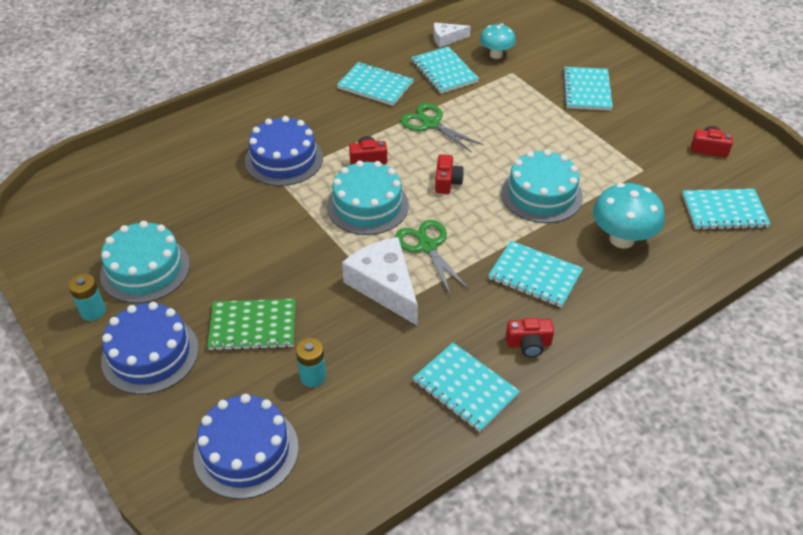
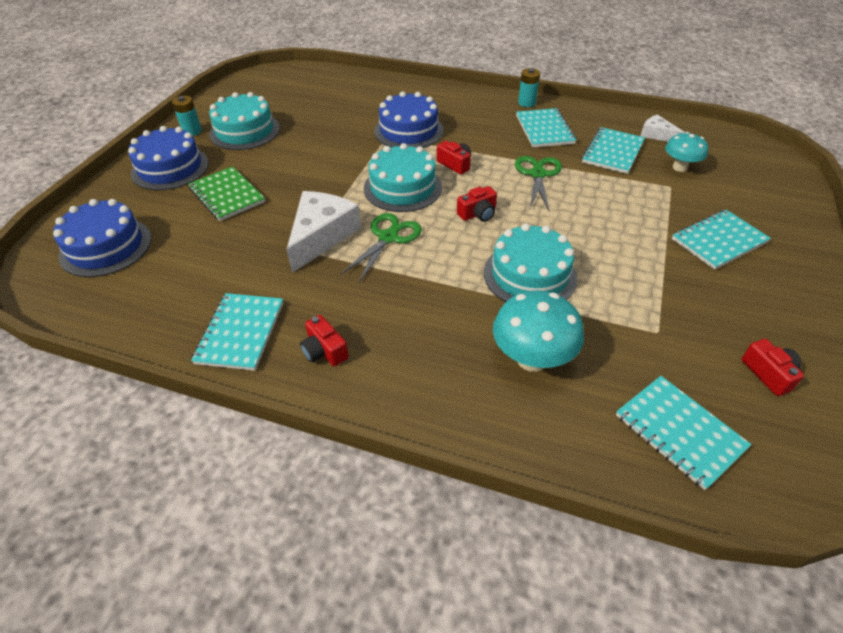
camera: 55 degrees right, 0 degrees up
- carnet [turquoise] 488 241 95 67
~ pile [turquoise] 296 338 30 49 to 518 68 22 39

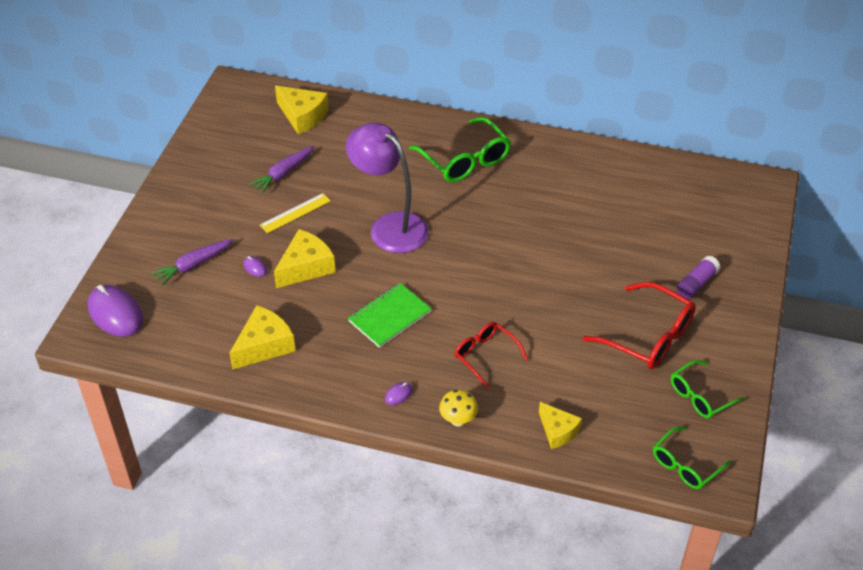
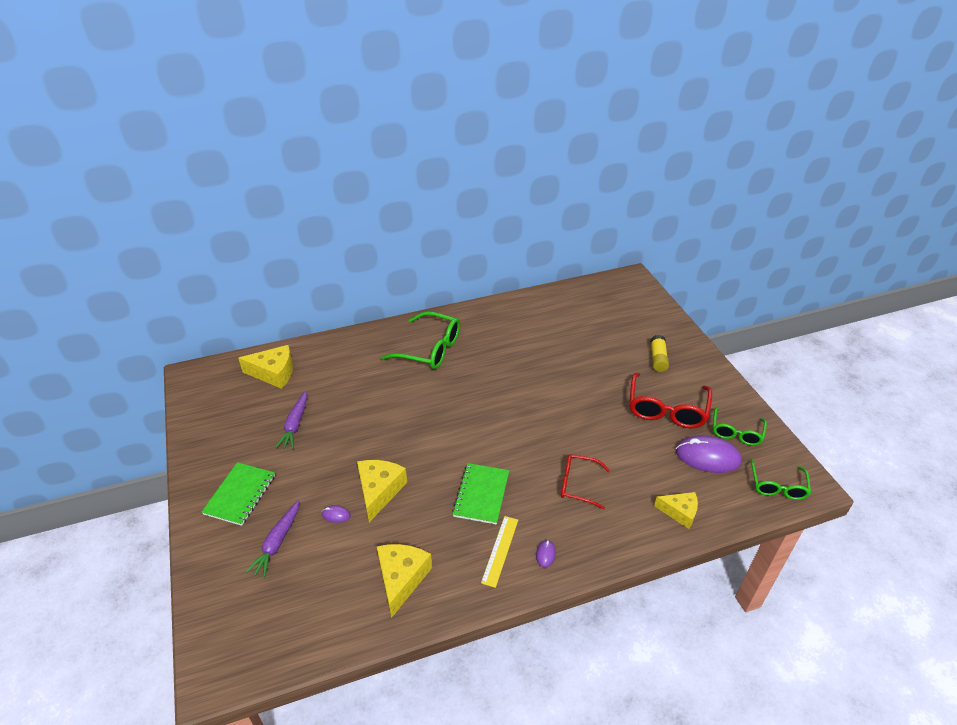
camera: 35 degrees left, 5 degrees down
- lampe [violet] 346 122 83 131
~ règle [jaune] 260 193 71 40 to 481 516 37 72
~ bâton de colle [violet] 677 256 43 43 to bâton de colle [jaune] 650 335 19 37
~ lunettes [rouge] 583 282 113 87 = 629 373 83 55 105 degrees clockwise
~ souris [violet] 88 285 55 52 to 676 435 66 38
- champignon [jaune] 439 390 39 37
+ carnet [vert] 202 462 73 64

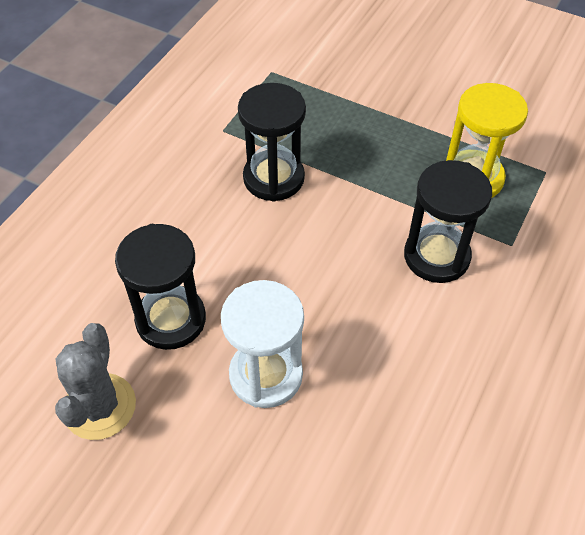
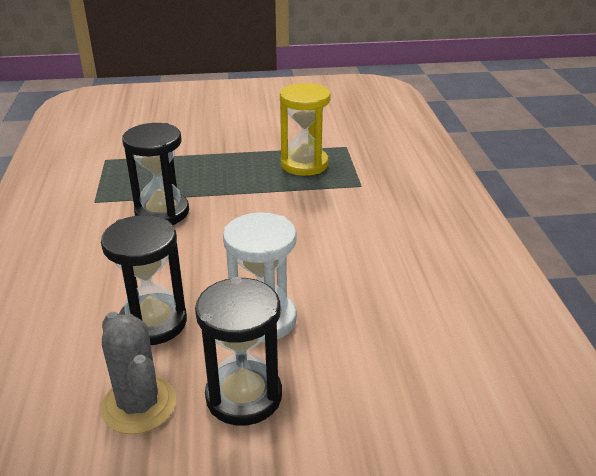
camera: 35 degrees left, 20 degrees down
~ sablier [noir] 404 160 88 123 to 195 277 87 149

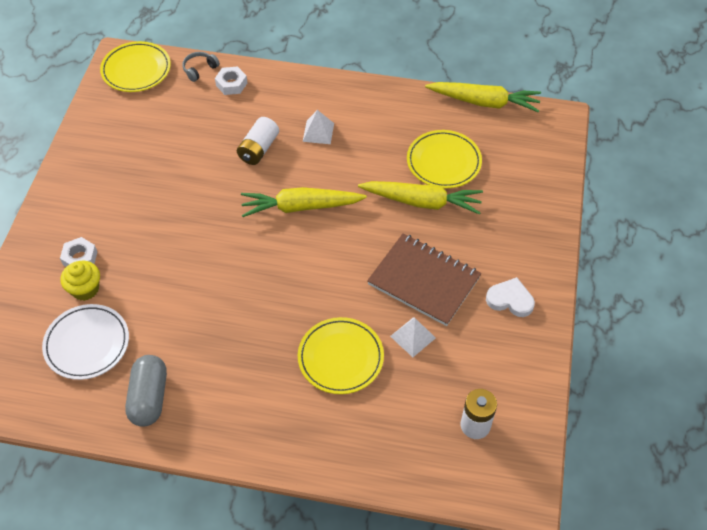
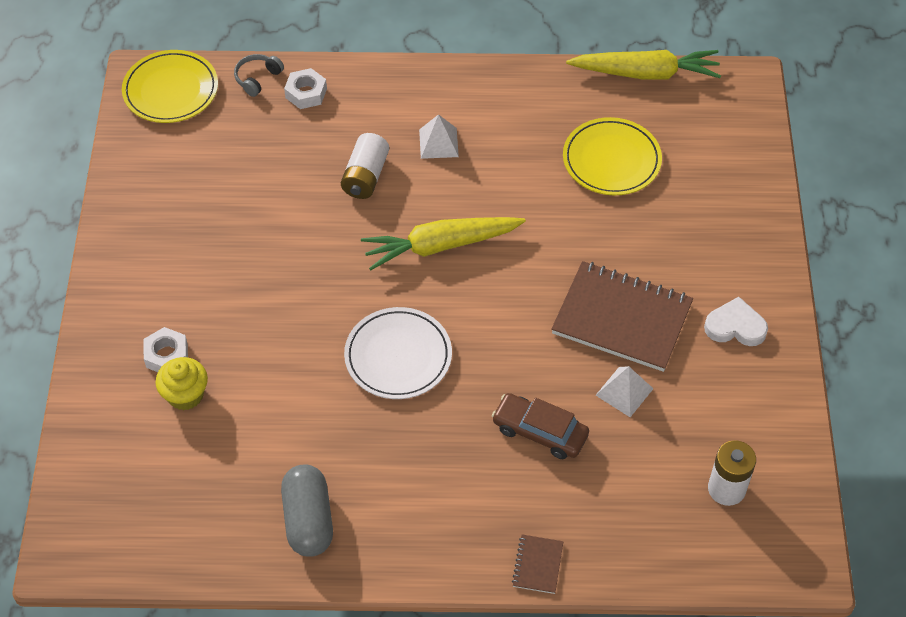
camera: 10 degrees left, 0 degrees up
- carotte [jaune] 358 181 125 34
~ assiette [blanc] 42 304 87 76 to 344 307 108 92
~ assiette [jaune] 298 317 86 77 to voiture [marron] 492 393 97 66
+ carnet [marron] 512 535 51 59

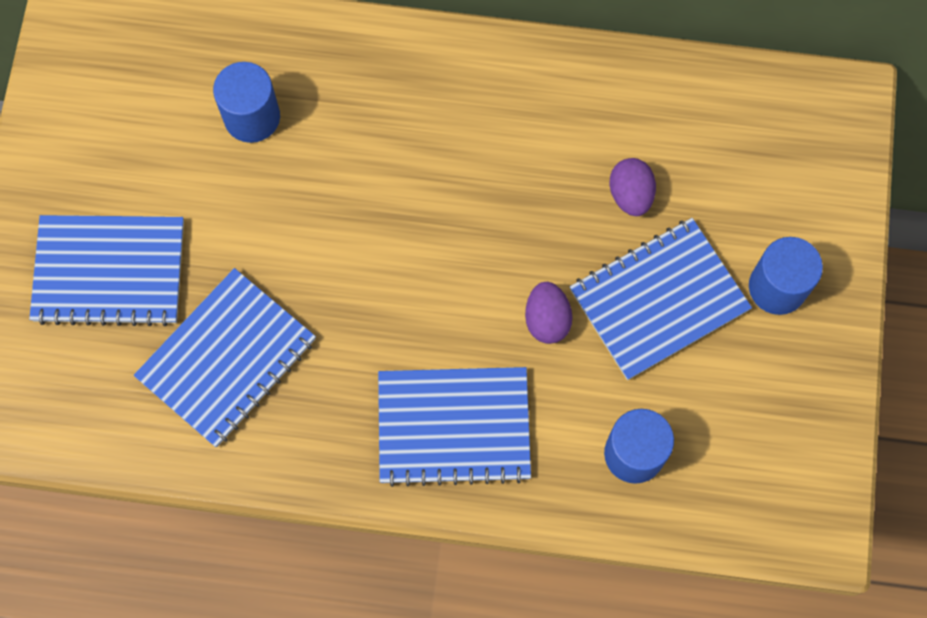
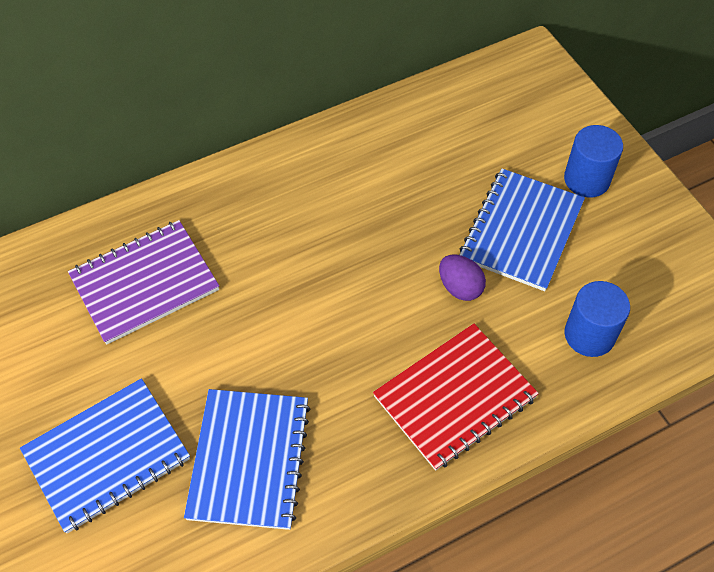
camera: 35 degrees left, 15 degrees down
~ cylindre [bleu] 213 62 67 81 to carnet [violet] 68 220 151 125
- œuf [violet] 609 158 47 58
~ carnet [bleu] 378 367 153 120 to carnet [rouge] 373 323 166 148

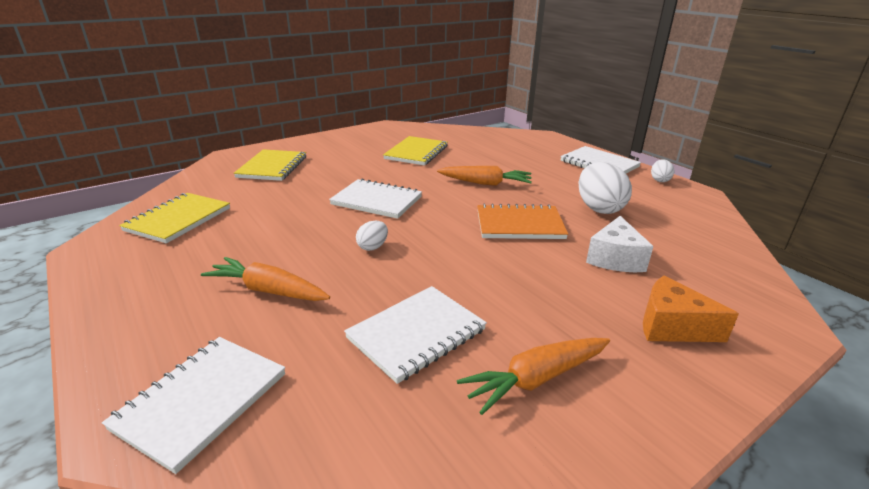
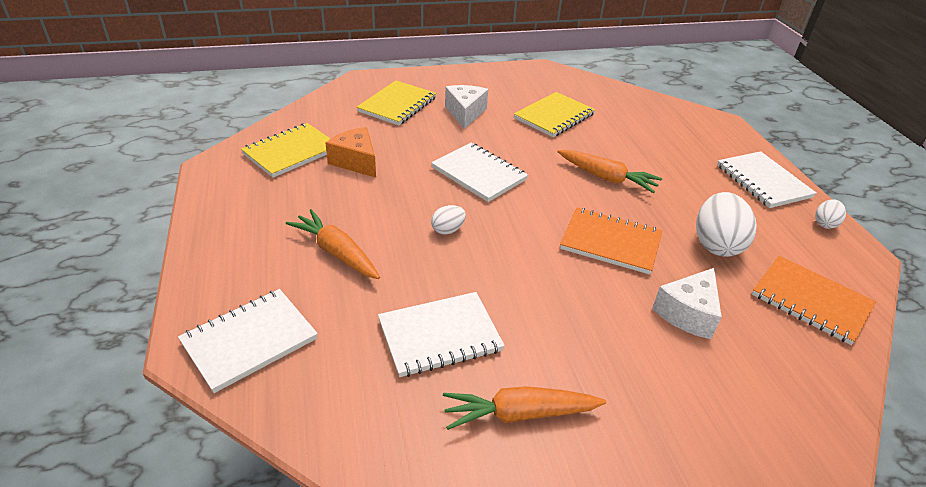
camera: 20 degrees right, 10 degrees up
~ fromage [orange] 643 275 96 67 to 326 127 50 51
+ fromage [blanc] 445 85 43 44
+ carnet [orange] 752 256 124 89

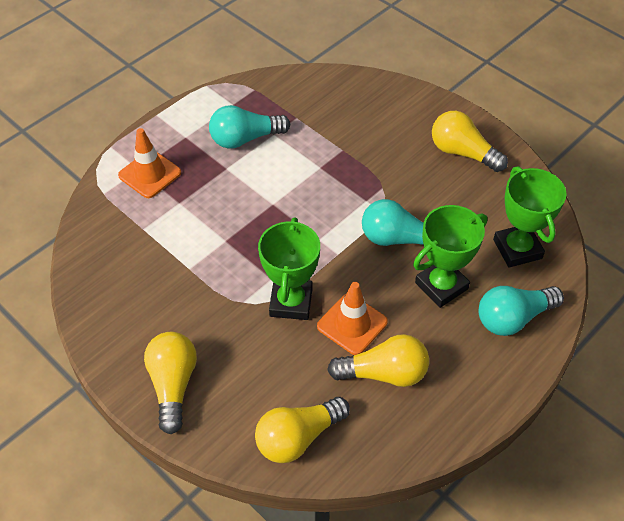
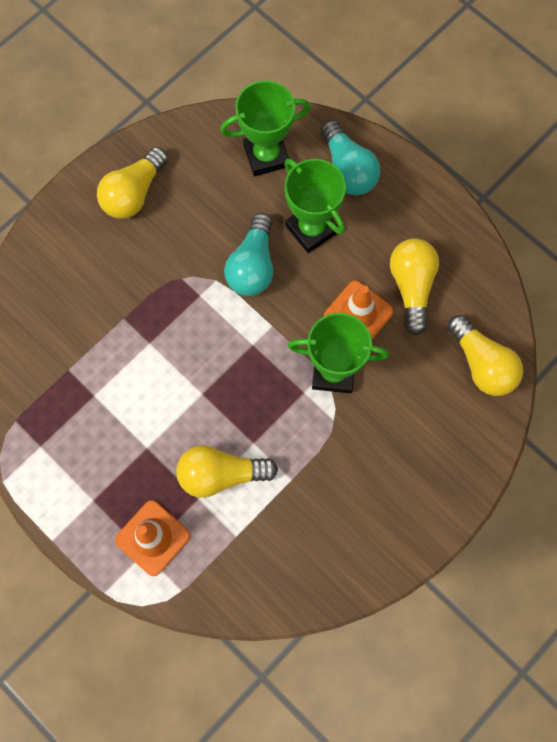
camera: 90 degrees left, 20 degrees up
- ampoule [turquoise] 209 105 81 43
~ ampoule [jaune] 144 332 53 102 to 176 445 102 53

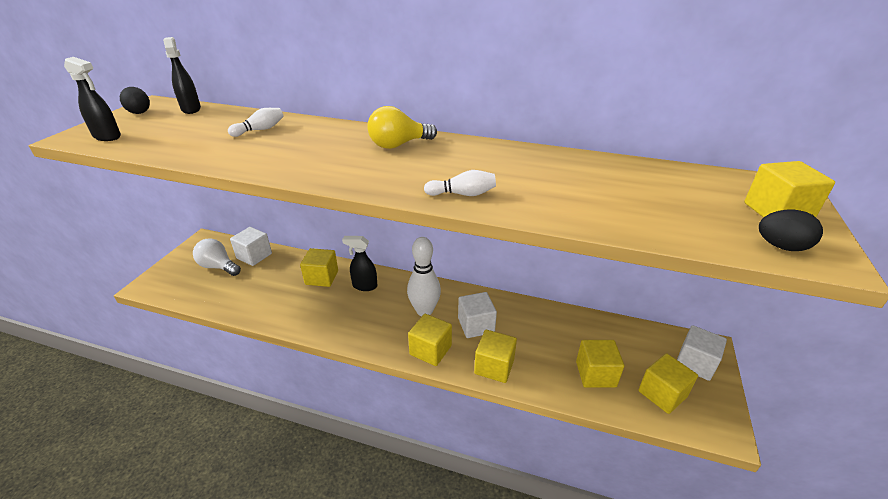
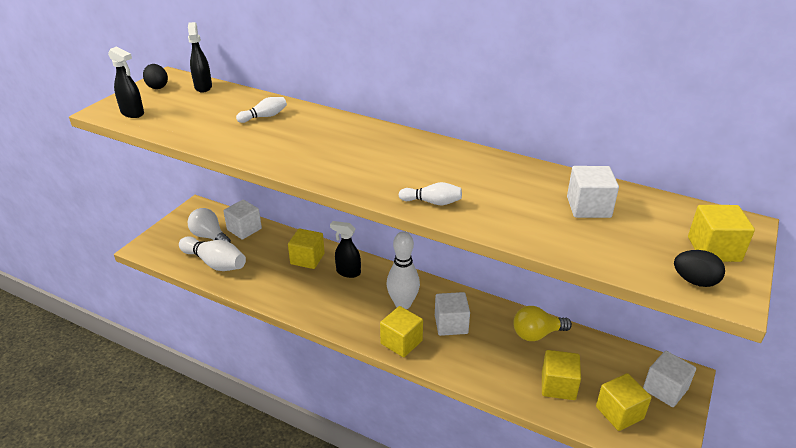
camera: 10 degrees right, 0 degrees up
~ ampoule [jaune] 367 106 70 43 to 513 306 59 35
- cube [jaune] 474 330 43 53
+ cube [blanc] 567 166 52 52
+ quille [blanc] 179 236 67 35

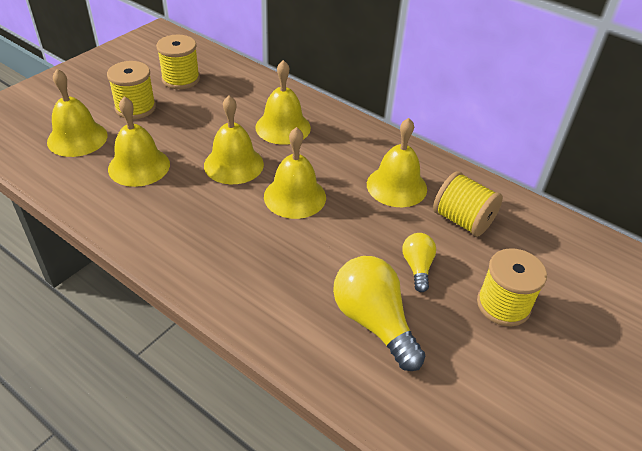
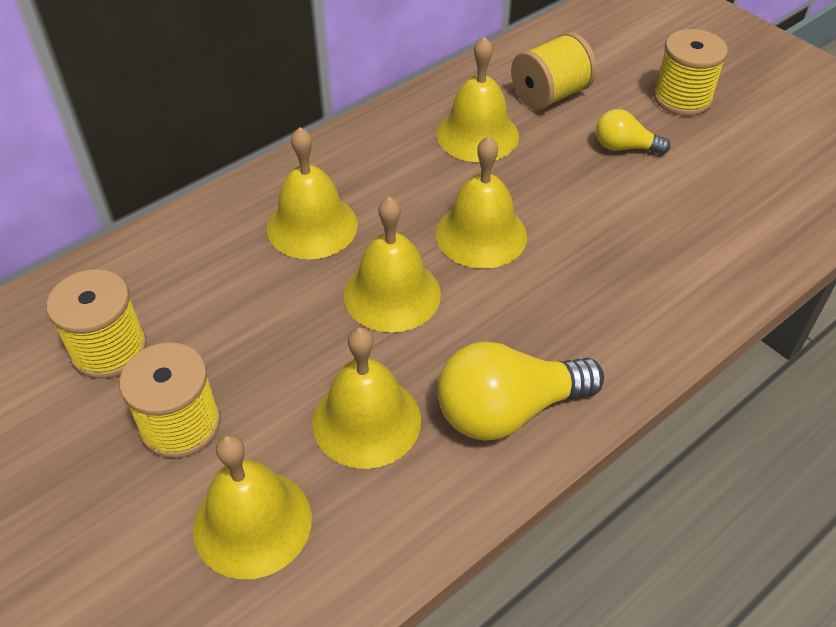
camera: 75 degrees left, 5 degrees up
~ ampoule [jaune] 333 256 92 115 to 438 341 166 100

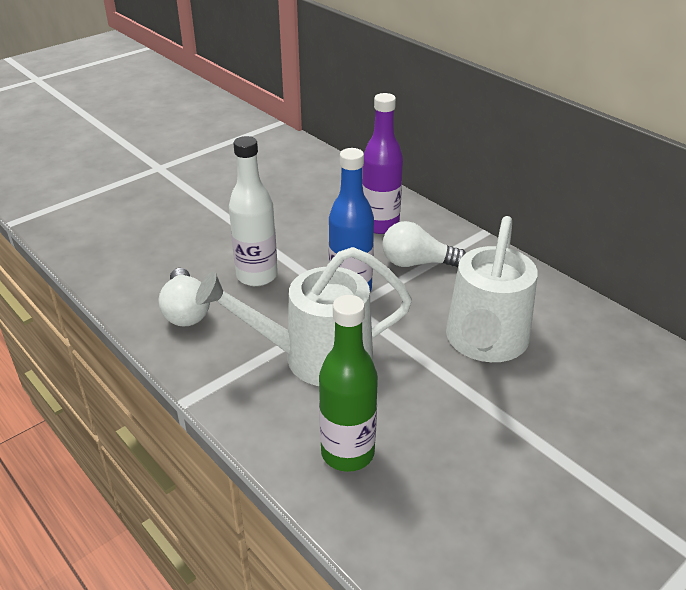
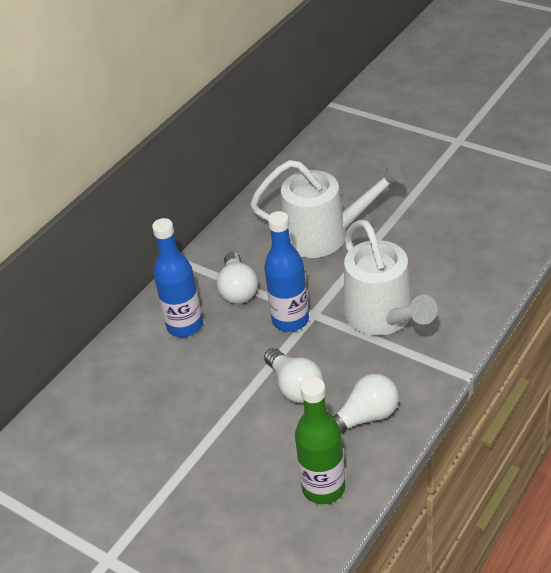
camera: 100 degrees left, 5 degrees up
~ bouteille [violet] 362 93 41 141 to bouteille [bleu] 152 218 51 119
~ bouteille [blanc] 229 136 49 150 to ampoule [blanc] 264 348 59 55
~ bouteille [vert] 319 295 59 177 to 295 377 50 127

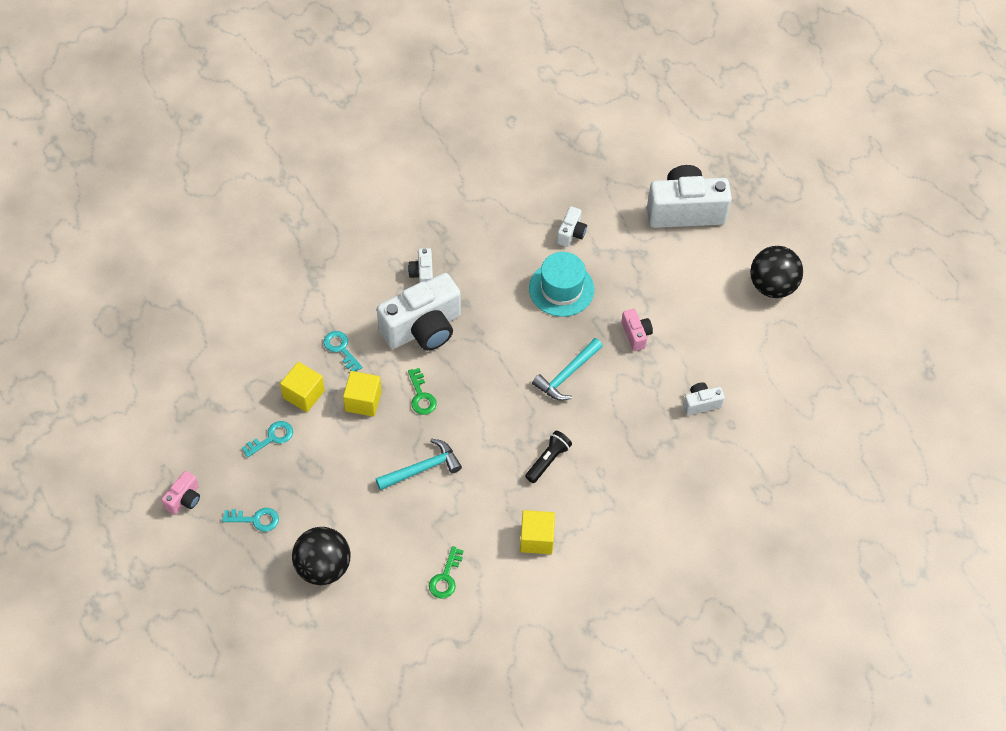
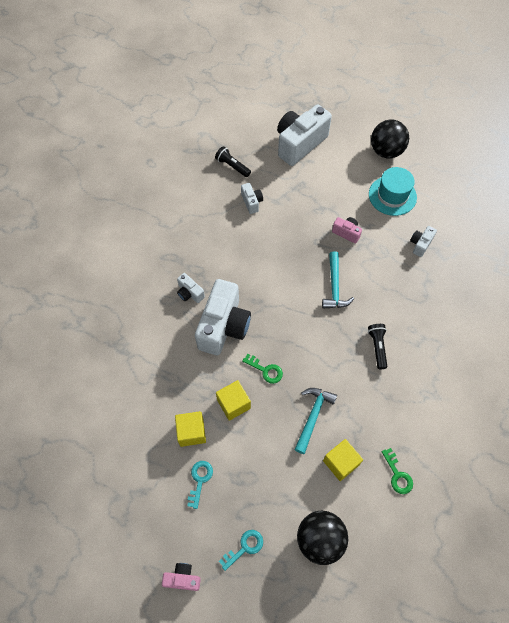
camera: 40 degrees left, 5 degrees up
~ chapeau [turquoise] 529 252 66 65 to 369 167 48 49
- clé [turquoise] 324 331 38 40
~ appareil photo [rose] 161 471 39 44 = 162 563 39 28 75 degrees counterclockwise
~ cube [jaune] 520 510 35 44 to 323 439 40 42
+ lampe de poche [noir] 215 146 36 31

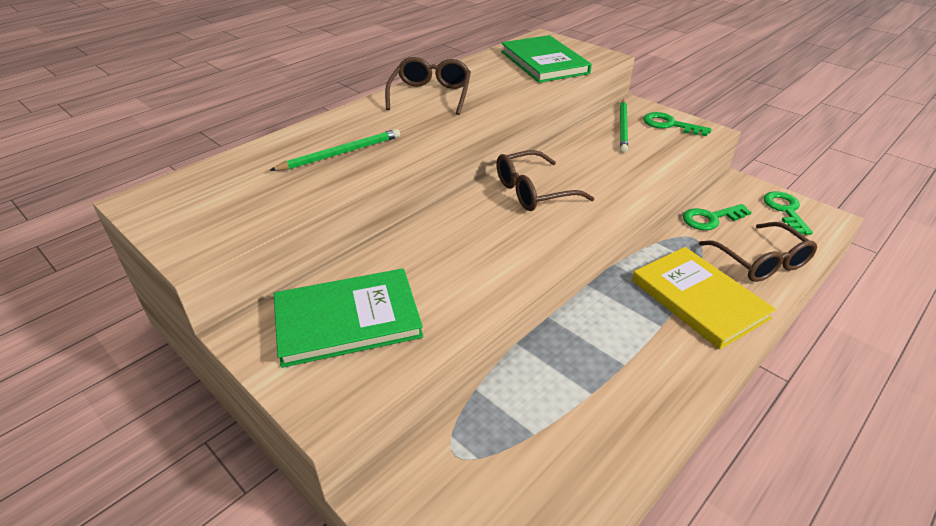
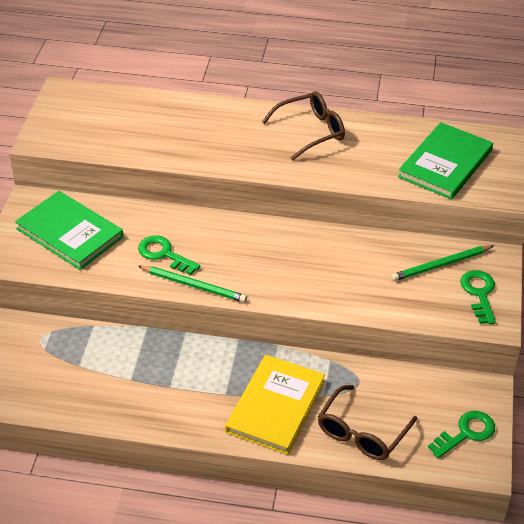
camera: 55 degrees right, 5 degrees up
~ crayon [vert] 269 129 131 42 to 138 266 109 36
- lunettes [marron] 496 150 99 61
~ clé [vert] 683 204 69 26 to 138 235 63 40

